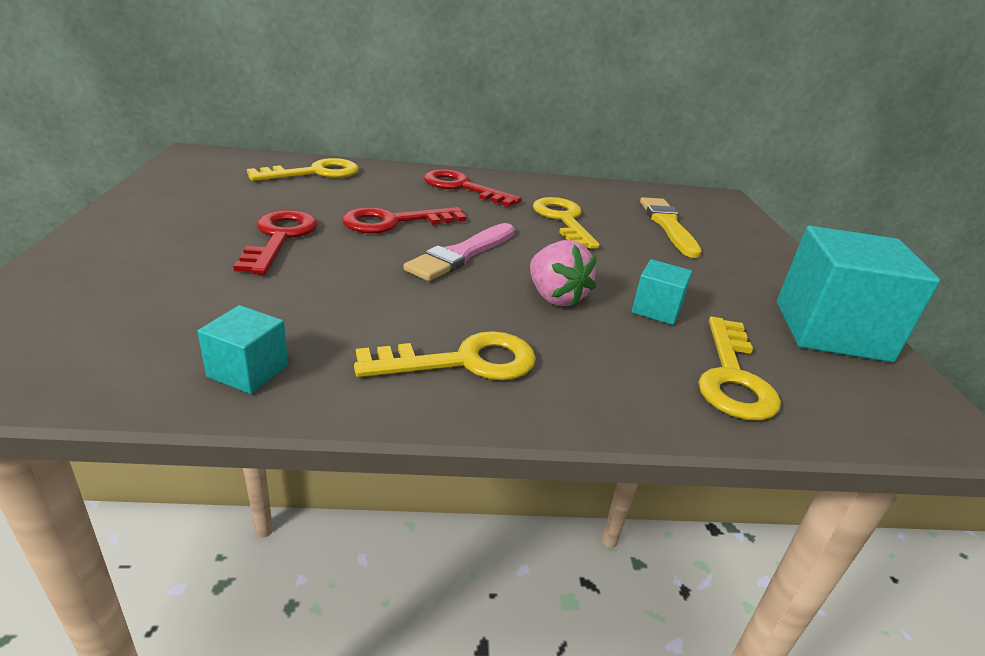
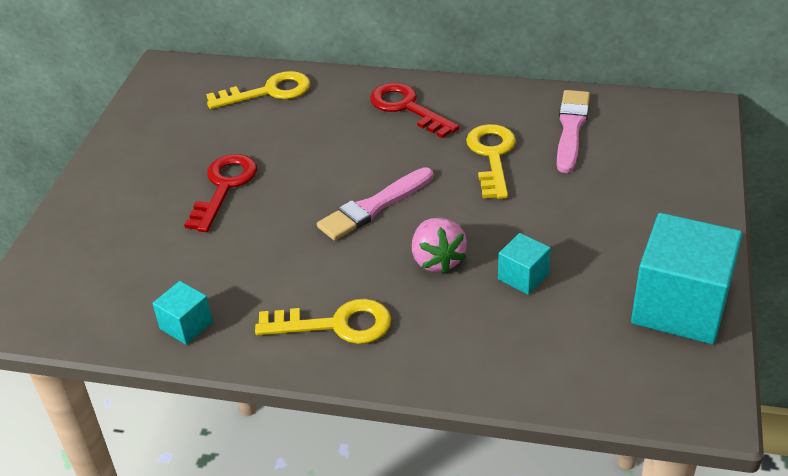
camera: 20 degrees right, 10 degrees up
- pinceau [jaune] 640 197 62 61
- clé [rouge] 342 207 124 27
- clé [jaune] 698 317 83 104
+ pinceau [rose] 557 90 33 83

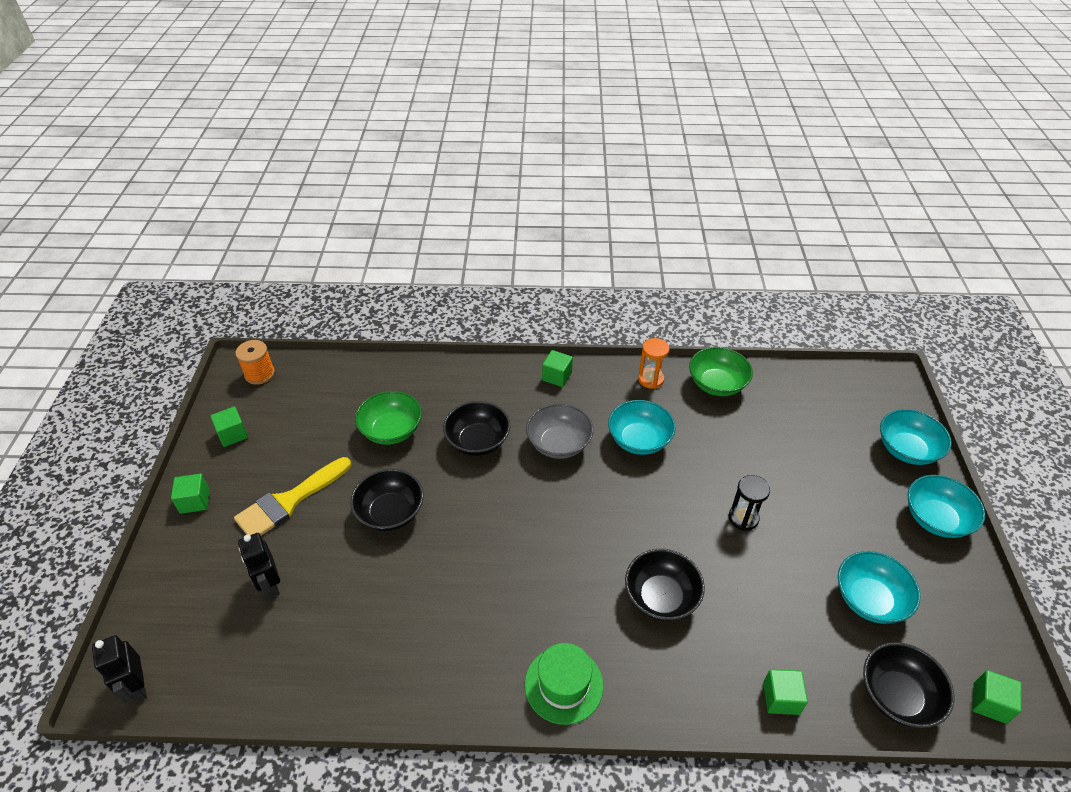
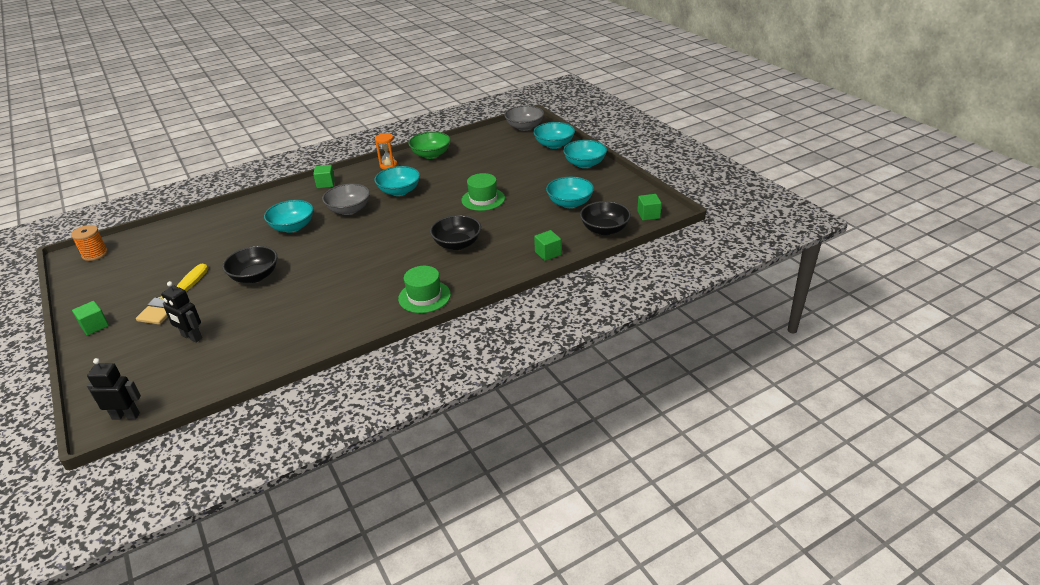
camera: 30 degrees left, 10 degrees down
- bol [vert] 355 391 67 54
~ bol [noir] 443 401 67 55 to bol [turquoise] 264 200 50 33
- cube [vert] 210 406 38 41
~ sablier [noir] 729 475 41 56 to chapeau [vert] 461 173 44 38
~ robot [noir] 92 635 55 68 = 87 358 54 62 150 degrees clockwise
+ bol [gris] 504 106 40 25

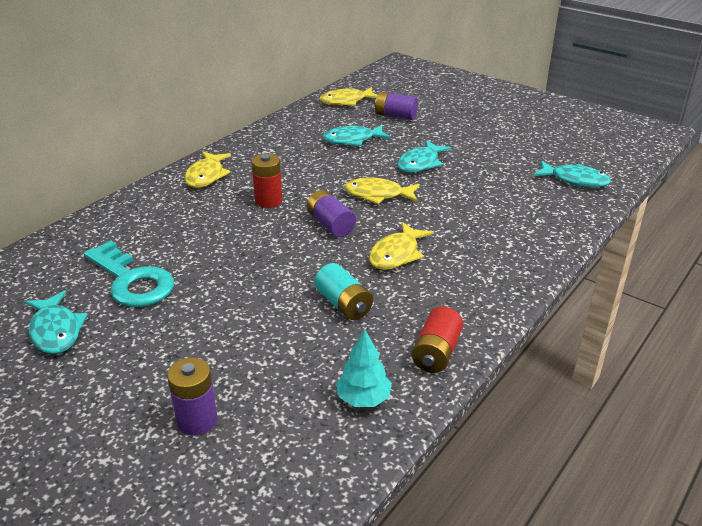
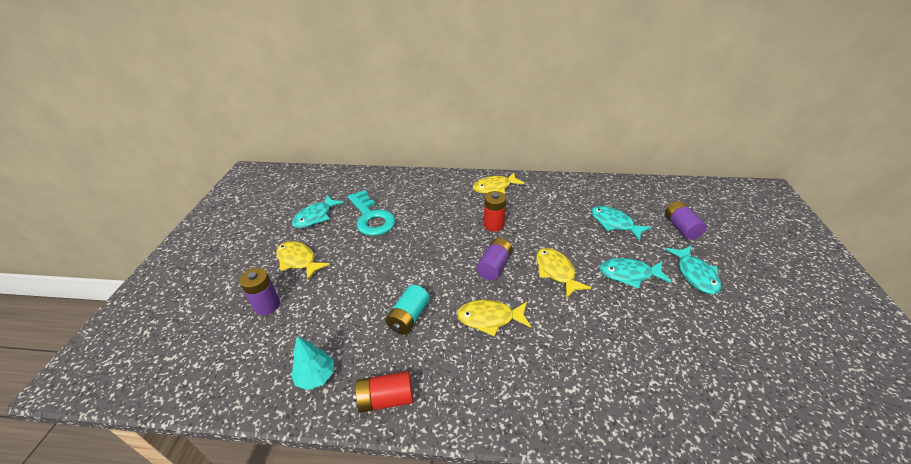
camera: 60 degrees right, 5 degrees up
~ poisson [jaune] 320 87 57 19 to 276 241 54 39
~ poisson [turquoise] 533 160 78 28 to 665 246 56 48
~ clé [turquoise] 84 241 90 66 = 348 190 48 46 45 degrees counterclockwise

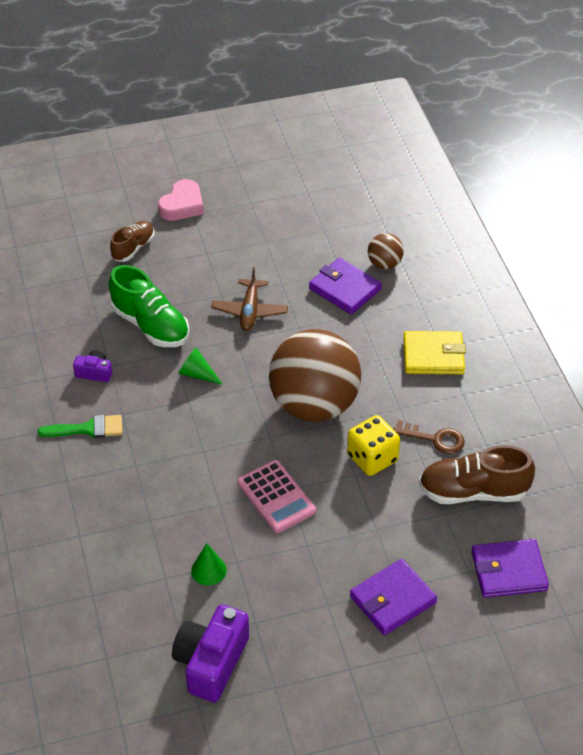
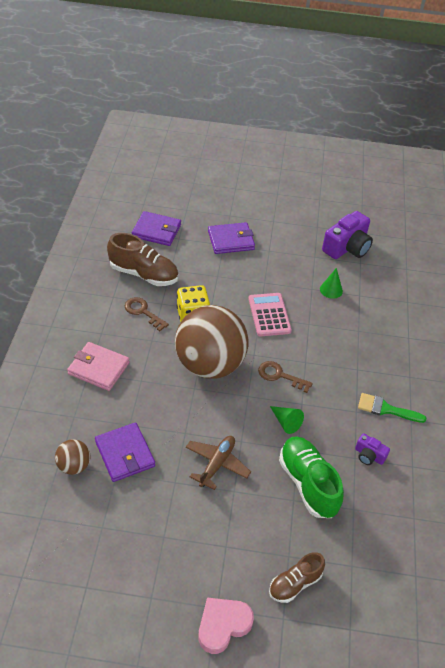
camera: 160 degrees left, 0 degrees up
~ portefeuille [jaune] 403 331 63 43 to portefeuille [rose] 67 342 63 49
+ clé [marron] 258 361 55 32

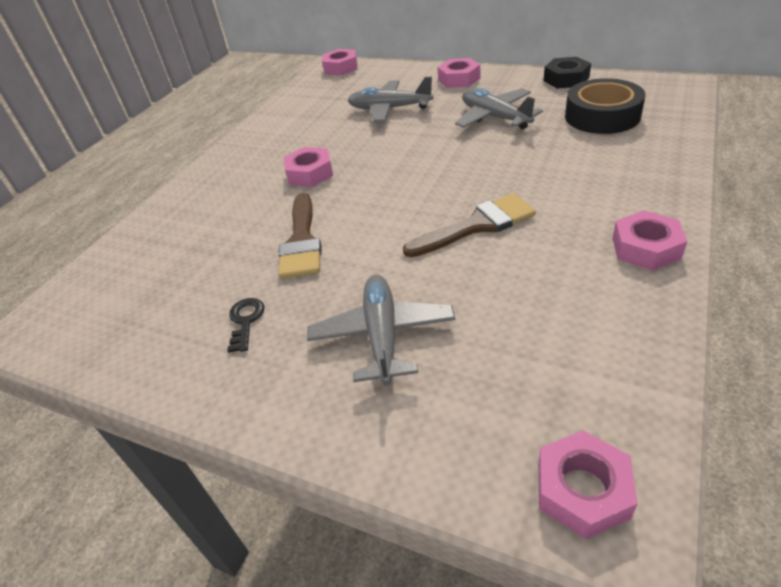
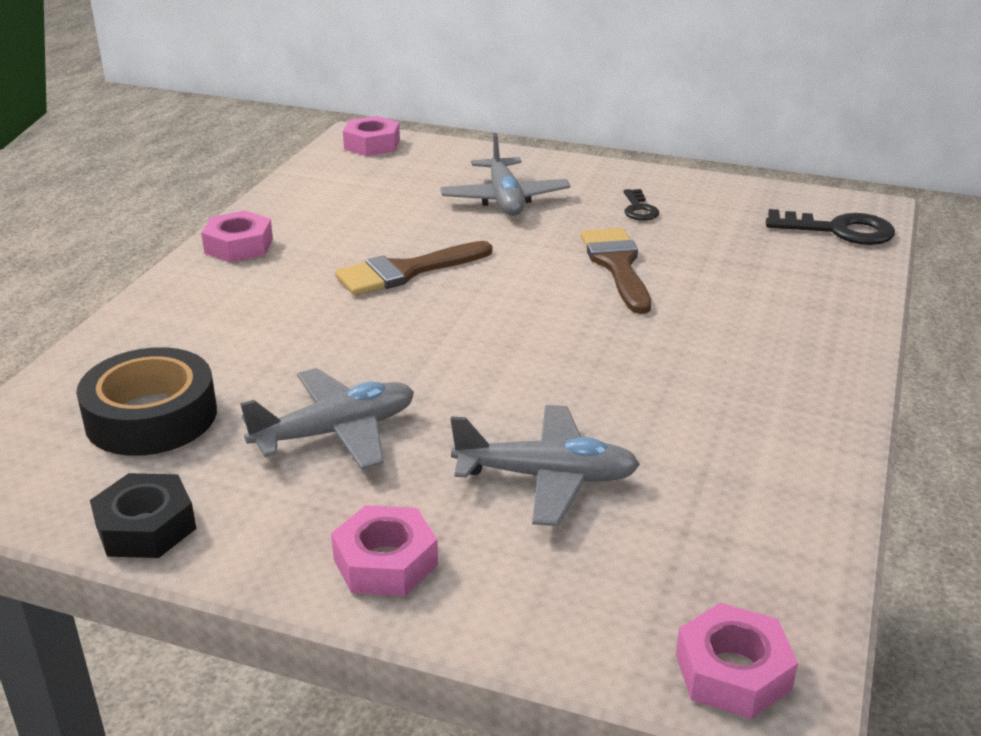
camera: 170 degrees right, 10 degrees down
~ avion [gris] 455 88 88 42 = 240 368 174 102 75 degrees counterclockwise
- écrou [rose] 284 147 49 40
+ clé [noir] 766 209 129 36

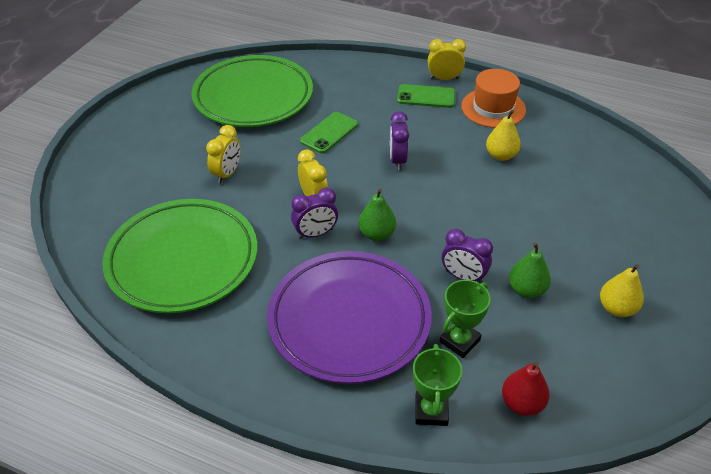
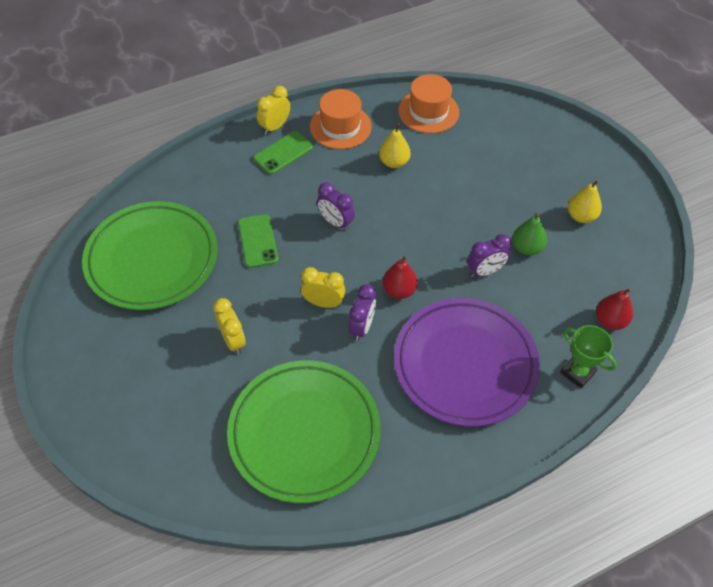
camera: 50 degrees left, 10 degrees up
~ poire [vert] 358 189 38 52 to poire [rouge] 382 255 36 44
- trophée [vert] 439 280 52 78
+ chapeau [orange] 399 74 60 59

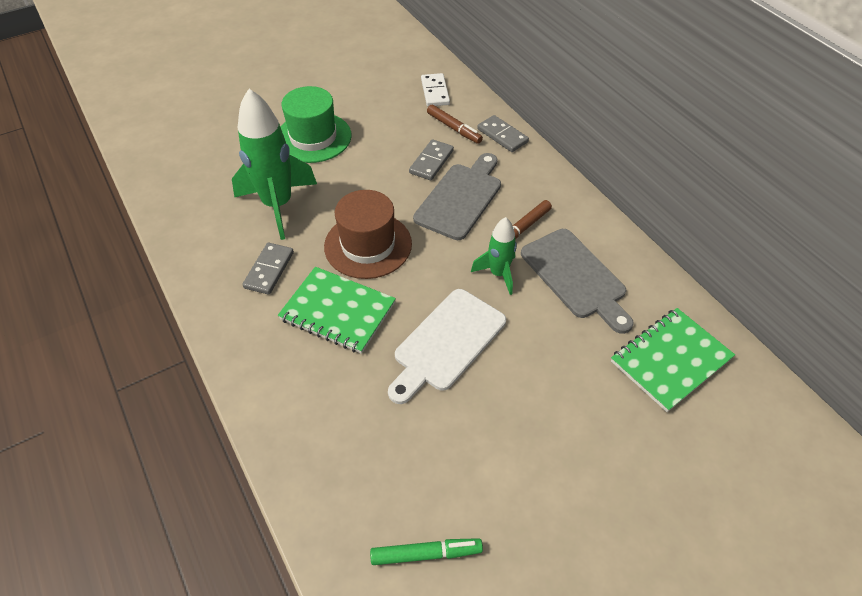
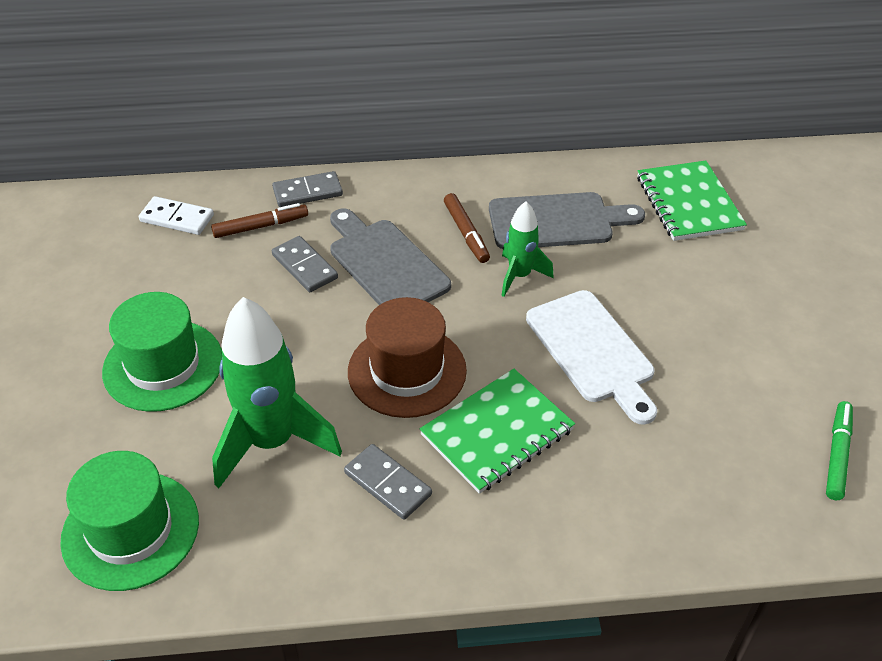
camera: 65 degrees left, 5 degrees down
+ chapeau [vert] 60 451 139 140

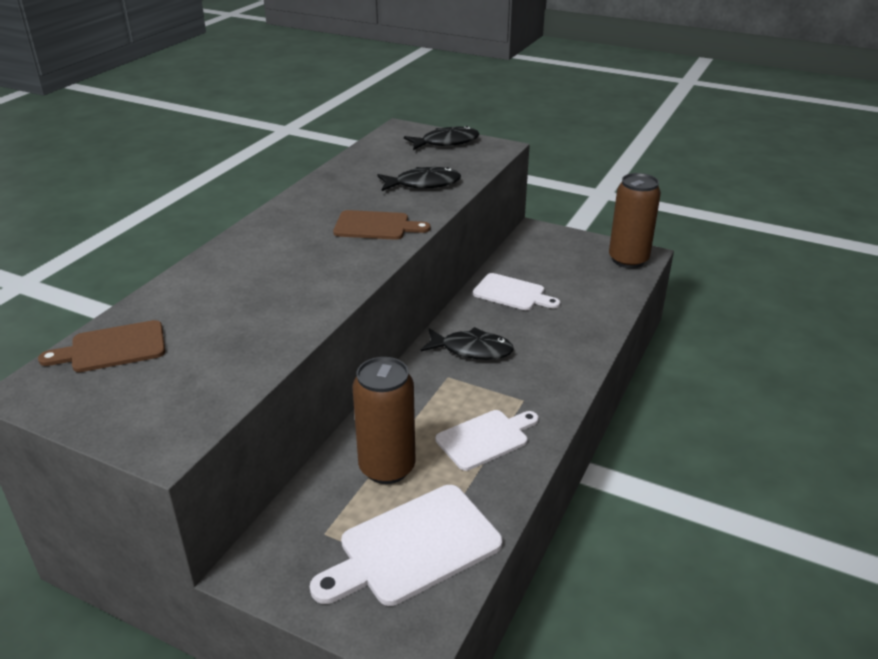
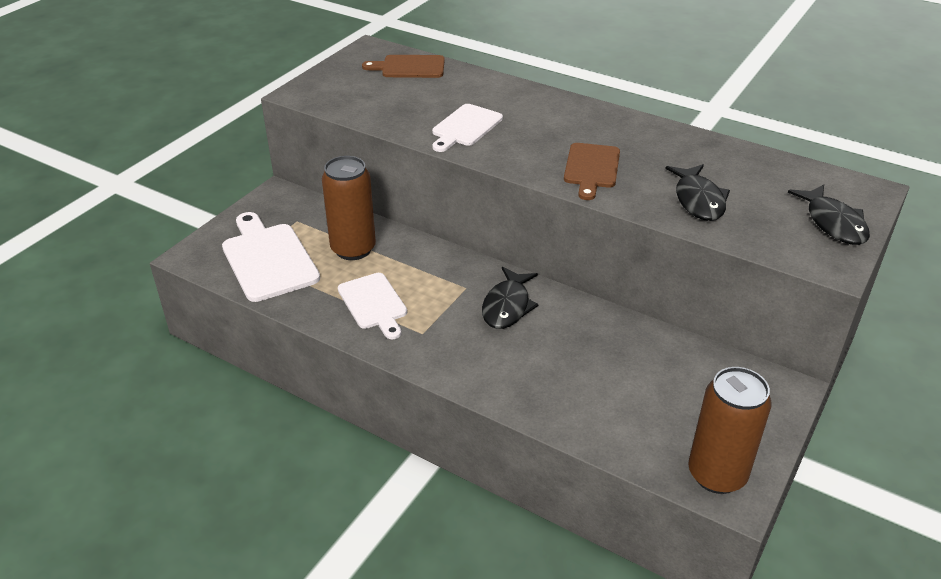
camera: 95 degrees right, 5 degrees up
~ planche à découper [blanc] 473 273 87 37 to 432 104 71 48
~ planche à découper [marron] 38 320 127 52 = 362 55 83 23 75 degrees counterclockwise

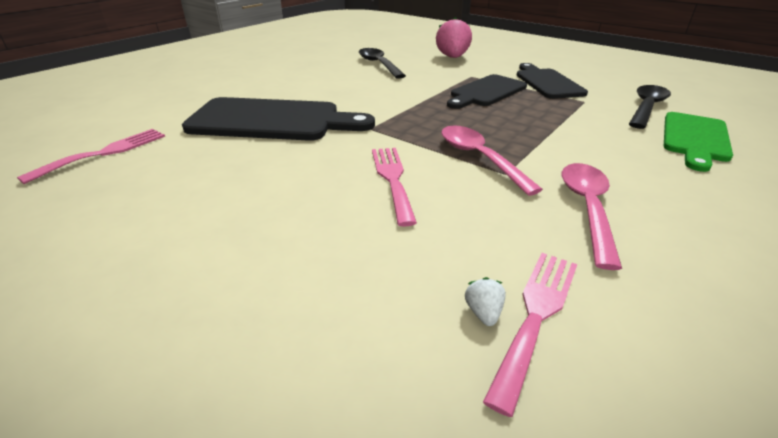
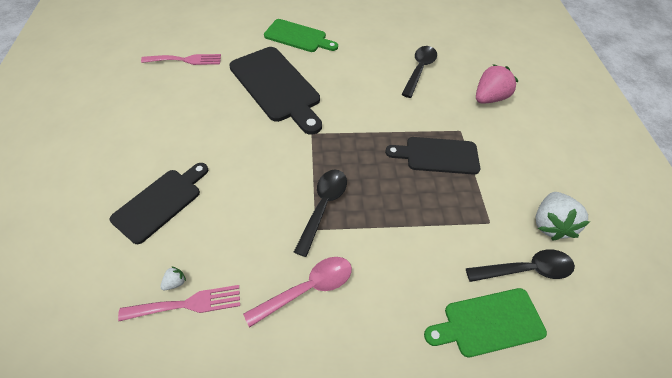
camera: 45 degrees right, 20 degrees up
~ planche à découper [noir] 517 63 71 36 to 110 163 98 81
~ cuillère [rose] 441 126 102 70 to cuillère [noir] 294 170 53 87
- fourchette [rose] 372 148 45 79
+ planche à découper [vert] 264 19 74 33
+ fraise [blanc] 536 192 54 49

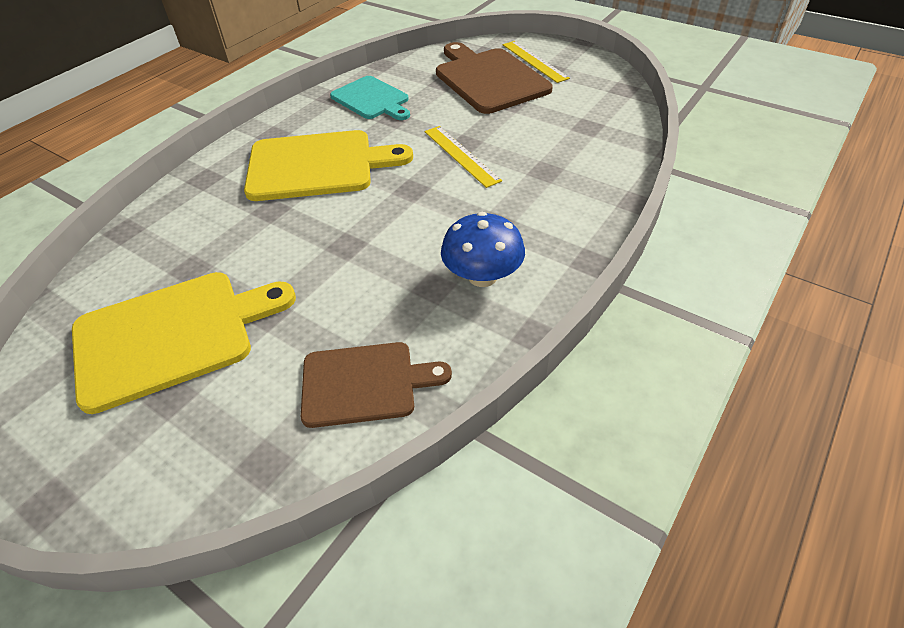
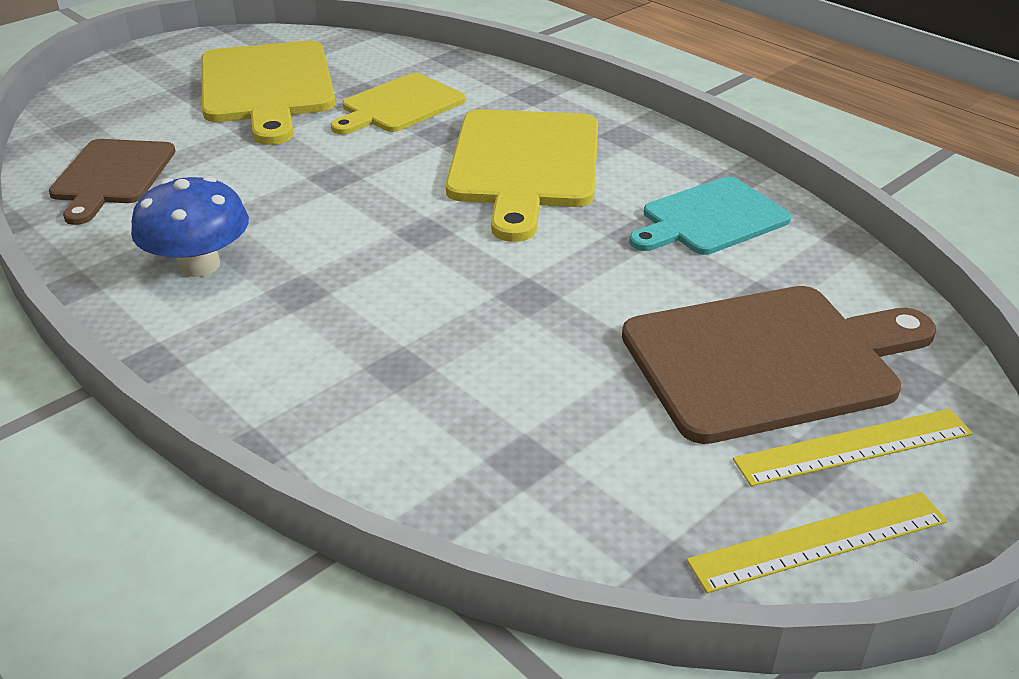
camera: 100 degrees right, 10 degrees down
~ règle [jaune] 425 126 77 62 to 687 492 260 101
+ planche à découper [jaune] 331 73 134 62

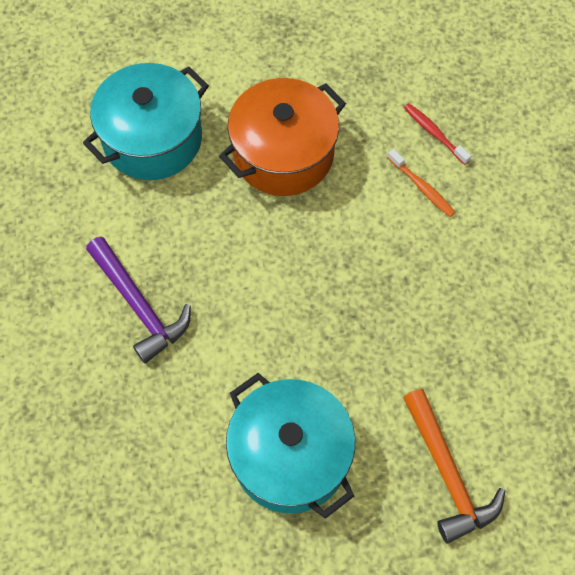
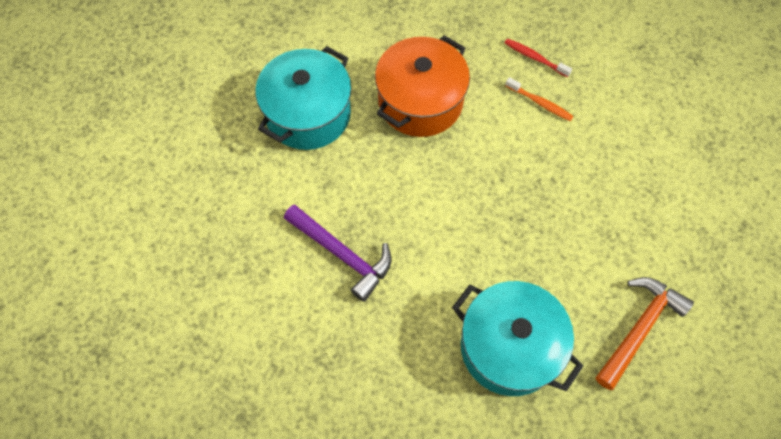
camera: 15 degrees left, 0 degrees up
~ marteau [orange] 403 389 102 155 = 596 277 98 113 105 degrees counterclockwise

